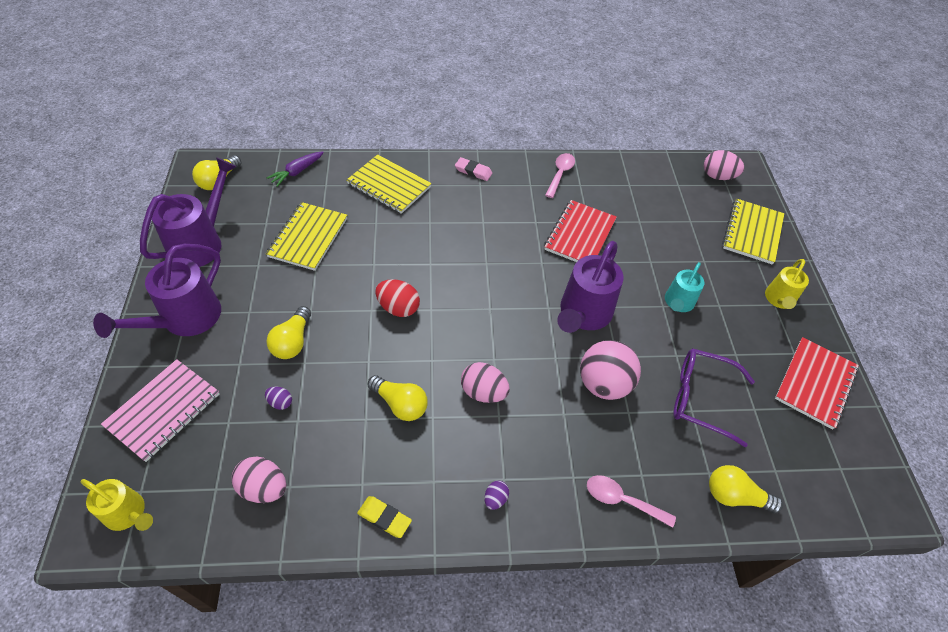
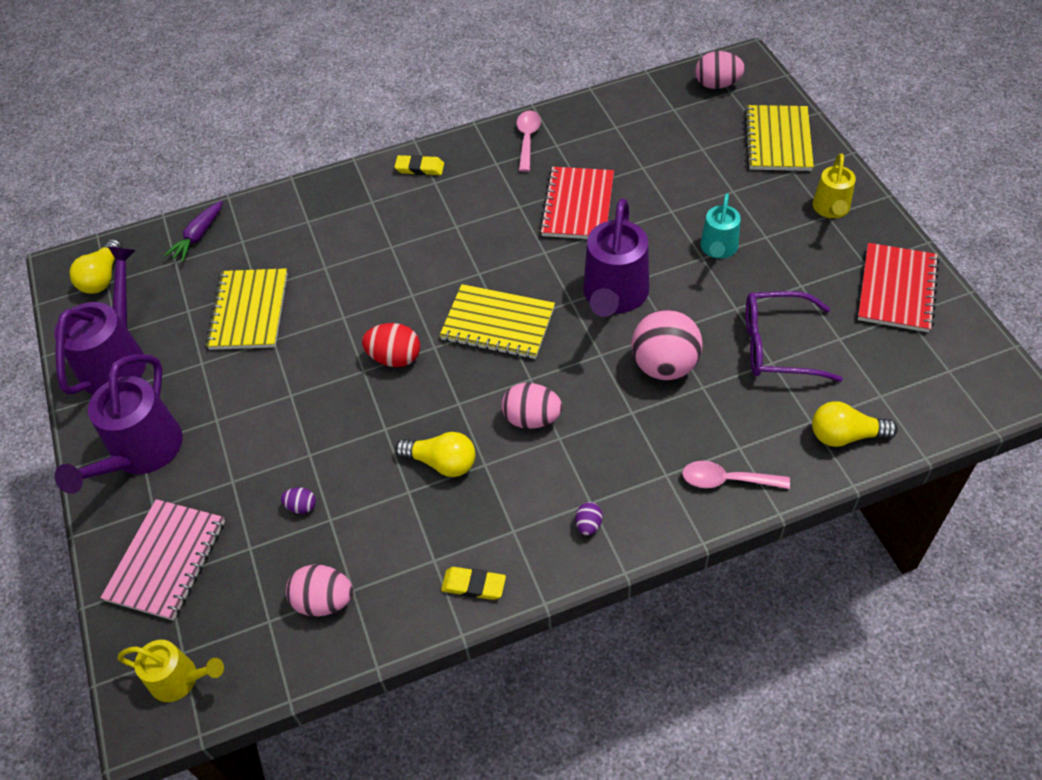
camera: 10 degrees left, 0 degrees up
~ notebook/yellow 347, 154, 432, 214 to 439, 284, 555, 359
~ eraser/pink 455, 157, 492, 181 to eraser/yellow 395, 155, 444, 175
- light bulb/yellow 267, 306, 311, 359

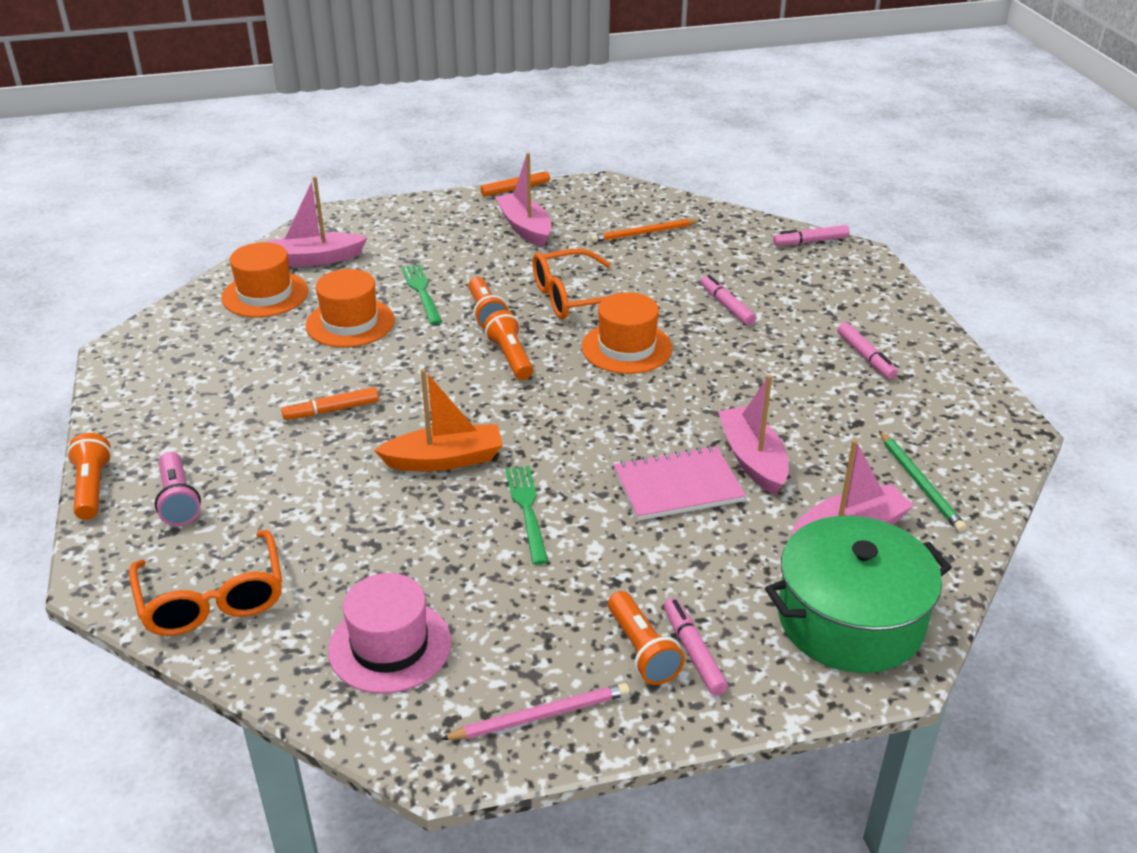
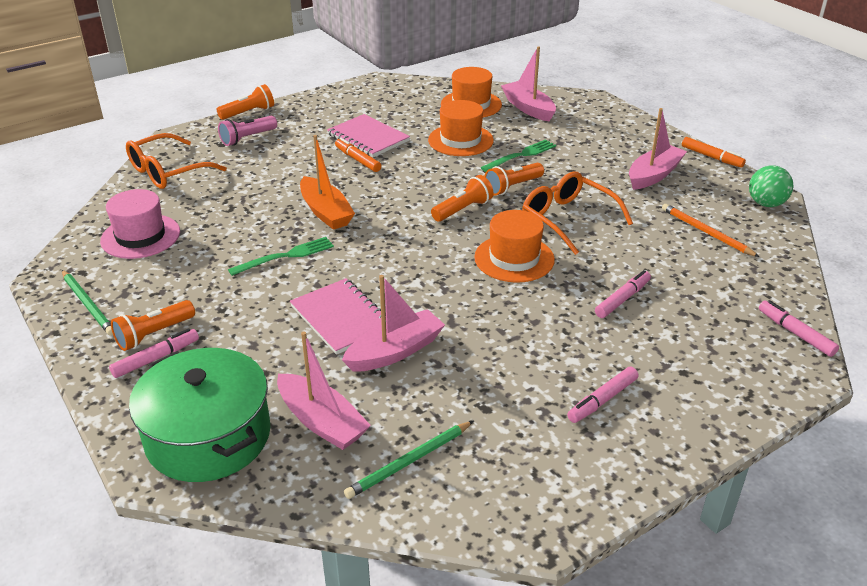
camera: 70 degrees right, 0 degrees up
~ pencil/pink 440, 683, 630, 740 to pencil/green 62, 270, 113, 336
+ notebook/pink 327, 114, 410, 157
+ ball/green 749, 165, 793, 207

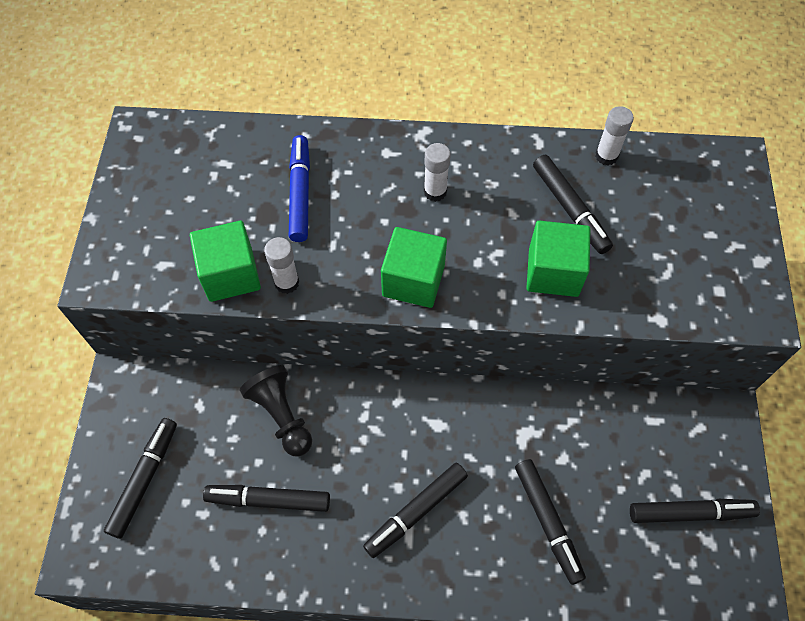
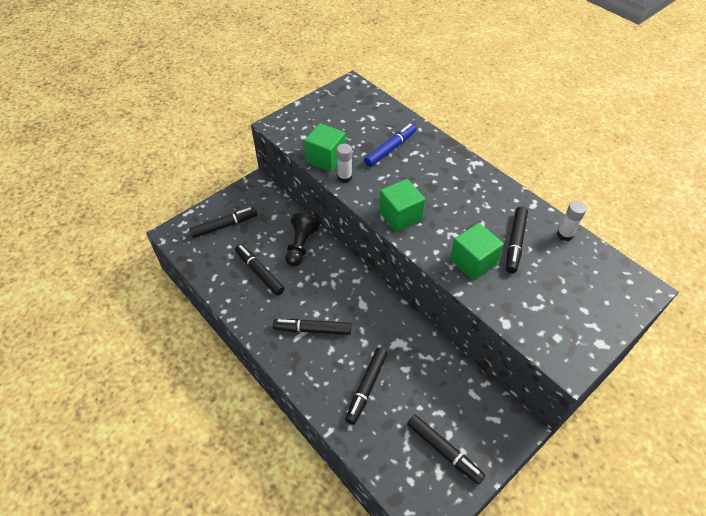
camera: 45 degrees right, 10 degrees down
- glue stick/white 424, 143, 451, 202

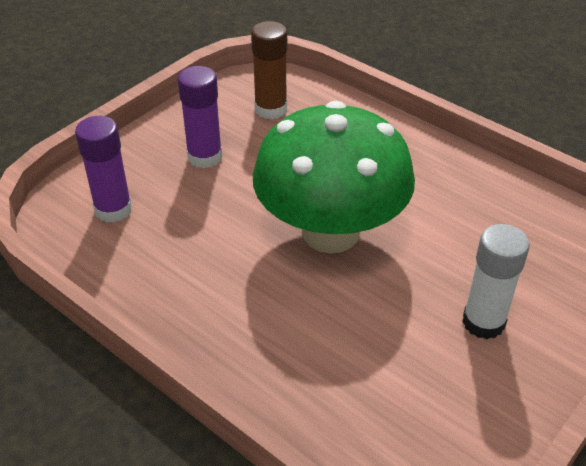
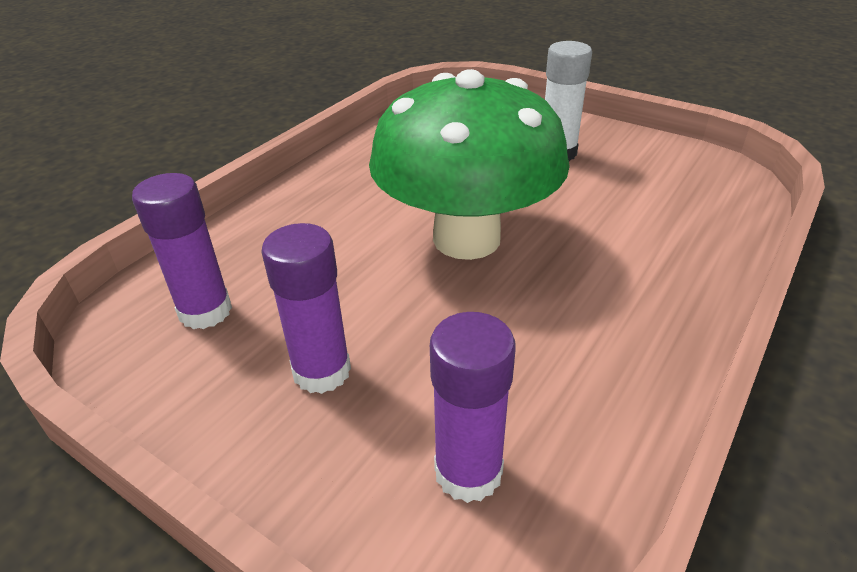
camera: 95 degrees left, 5 degrees down
~ glue stick/brown 251, 21, 287, 119 to glue stick/purple 132, 173, 232, 329

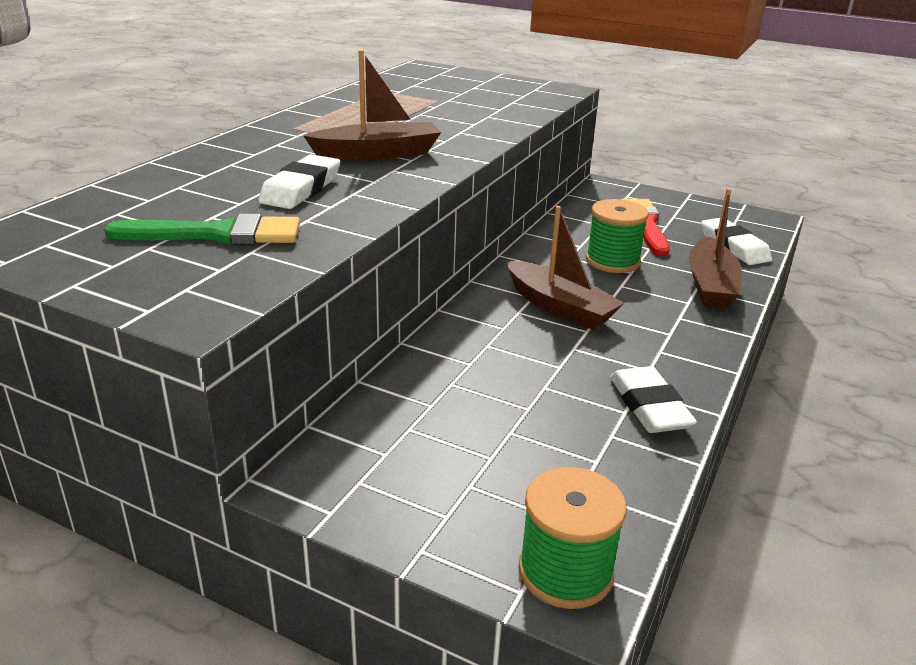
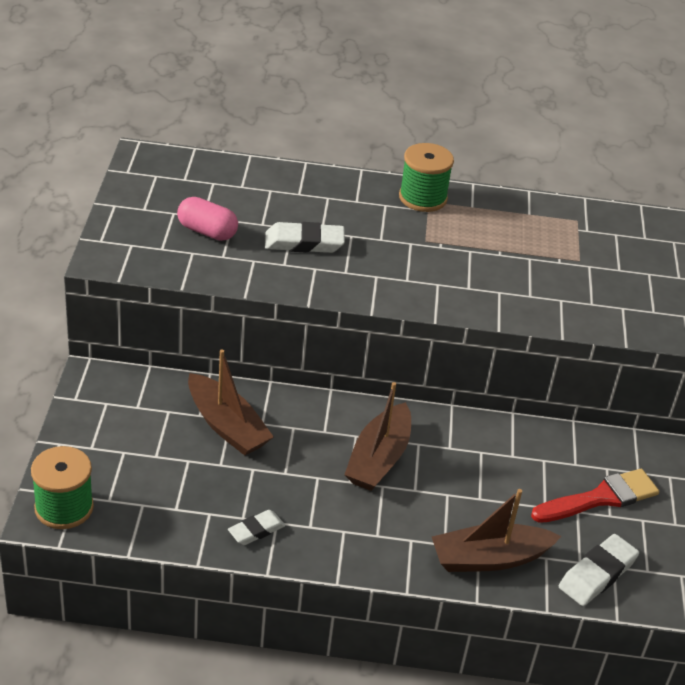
camera: 65 degrees right, 10 degrees up
~ boat/brown 304, 50, 441, 161 to 188, 349, 274, 456
~ spool/green 586, 199, 649, 273 to 399, 143, 454, 212
~ brush/green 104, 214, 300, 245 to capsule/pink 177, 197, 238, 241
~ eraser/white 610, 366, 697, 433 = 228, 510, 285, 545 x0.64

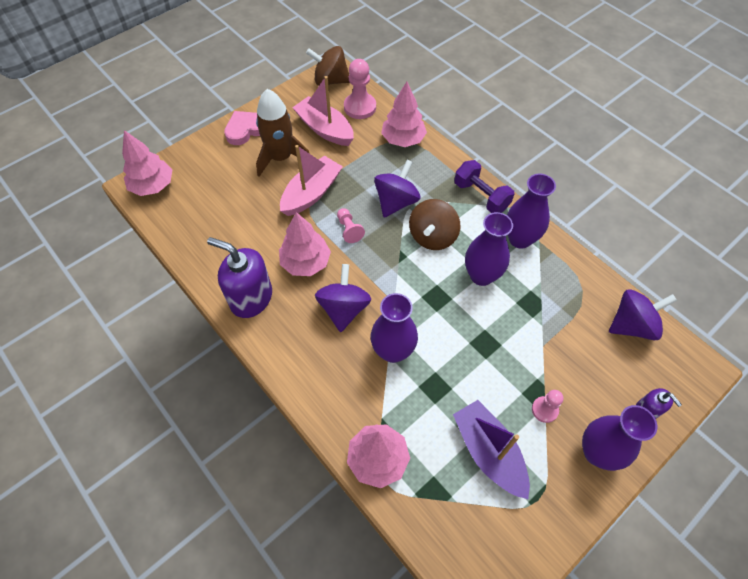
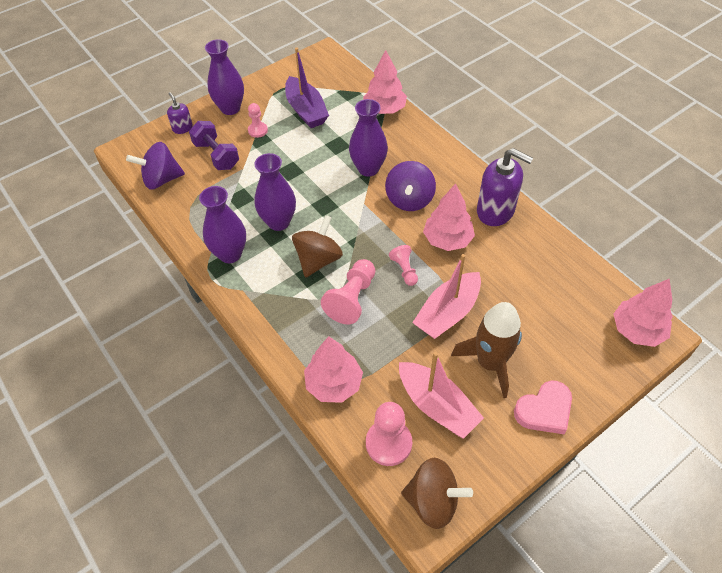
camera: 175 degrees left, 5 degrees down
~ spinning top/purple 374, 160, 420, 218 to pawn/pink 321, 259, 375, 324
~ dumbbell/purple 454, 160, 515, 213 to 189, 121, 239, 170

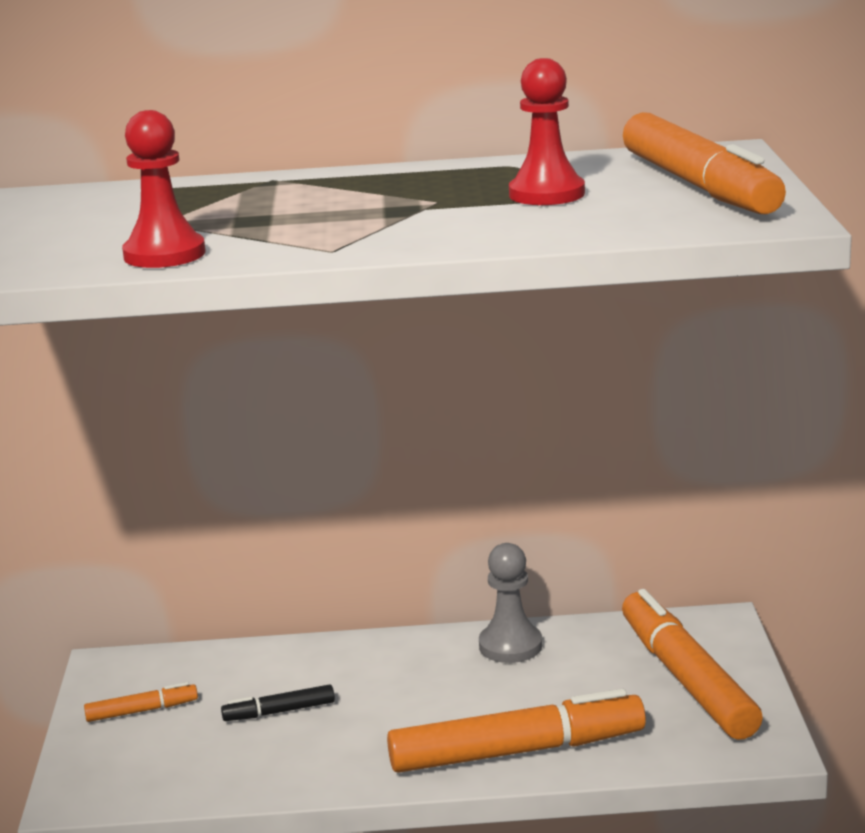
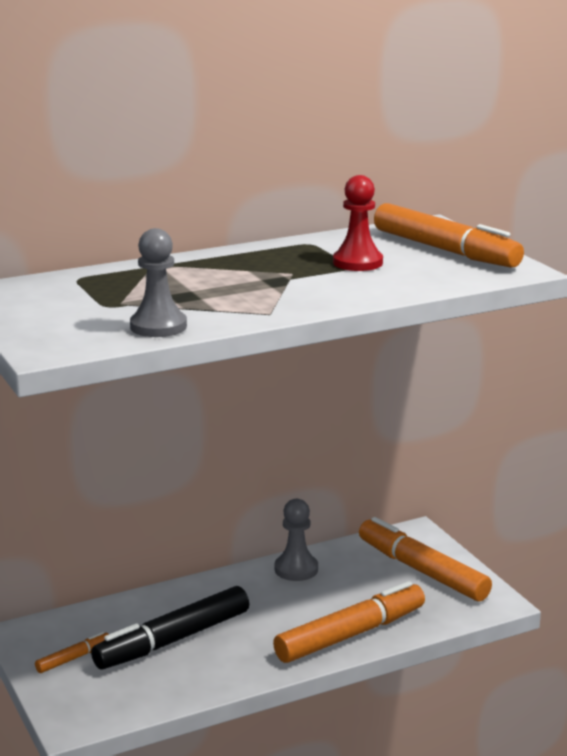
camera: 25 degrees left, 0 degrees up
~ pawn/red 122, 110, 206, 268 to pawn/grey 130, 228, 187, 337
~ marker/black 221, 684, 335, 721 = 91, 586, 249, 669 x2.17

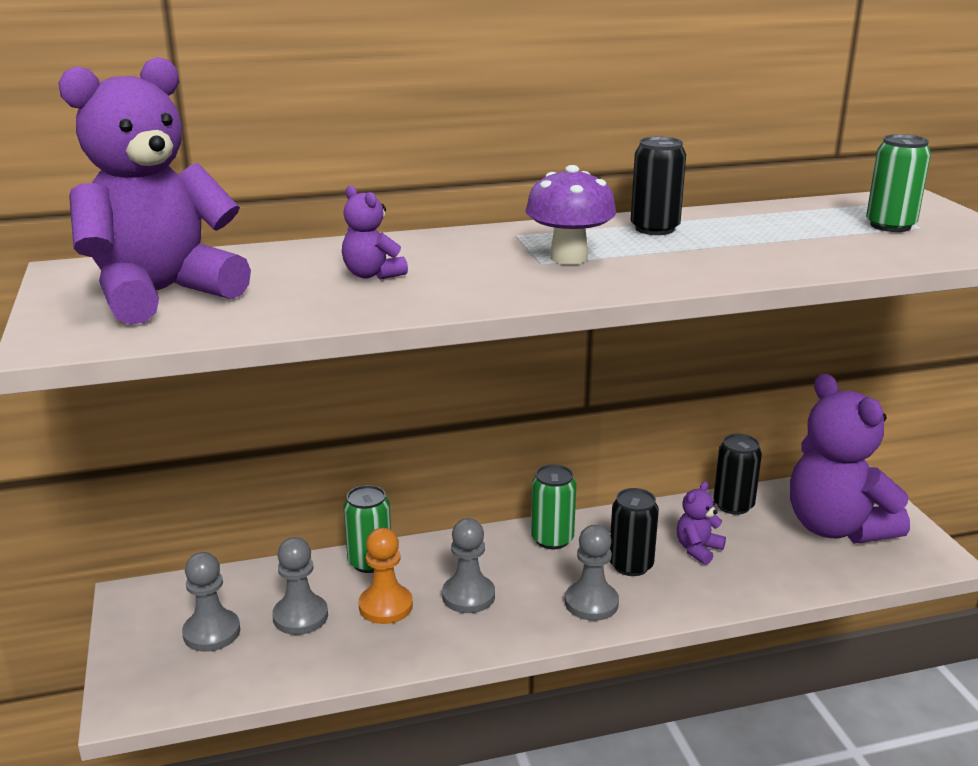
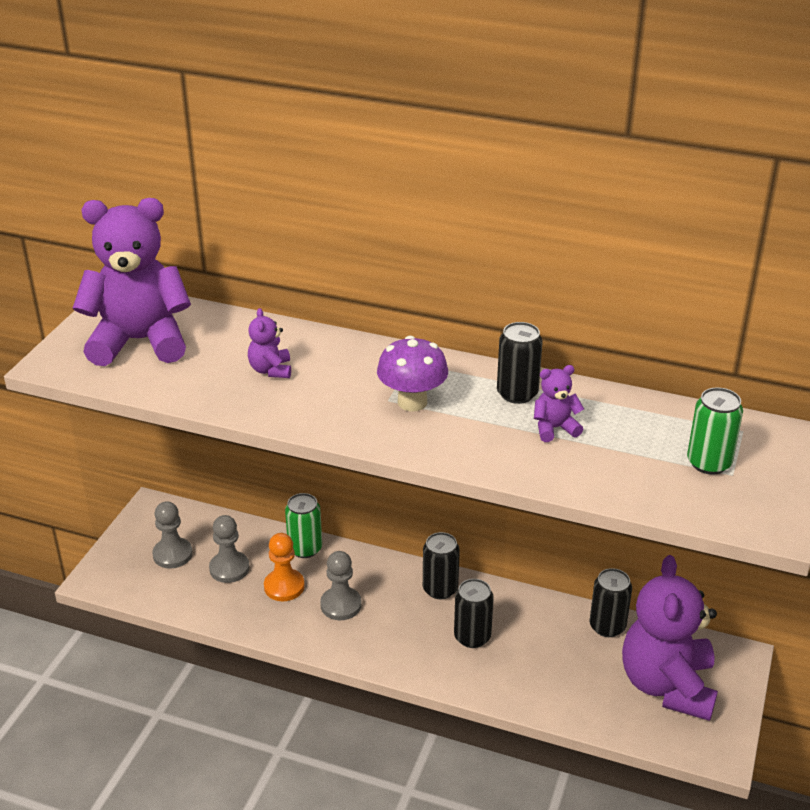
camera: 35 degrees right, 10 degrees up
~ can/green 531, 464, 576, 550 to can/black 423, 532, 460, 599
~ teddy bear/purple 677, 481, 726, 565 to 534, 365, 584, 442
- pawn/grey 565, 525, 619, 621

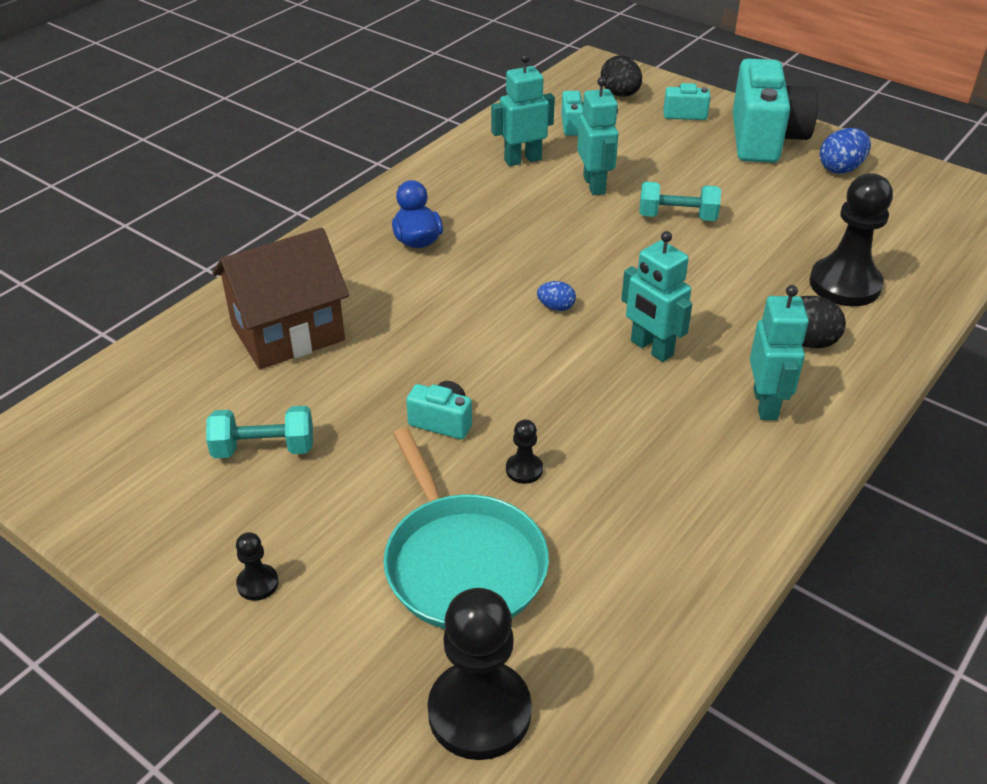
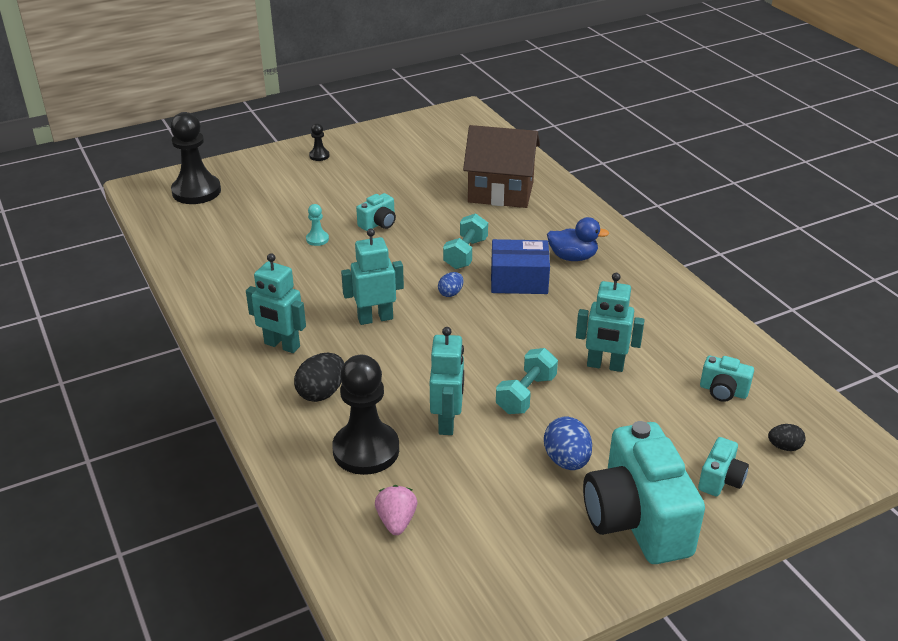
camera: 115 degrees right, 5 degrees down
~ robot/turquoise 491, 54, 555, 166 to 430, 327, 464, 435
~ egg/black 601, 55, 642, 97 = 768, 424, 806, 451 x0.59
~ camera/turquoise 733, 59, 818, 163 = 583, 421, 705, 564 45 degrees clockwise
~ egg/blue 820, 128, 871, 174 to 544, 417, 592, 470
~ house/brown 212, 228, 349, 369 = 463, 125, 540, 208 75 degrees counterclockwise
~ dumbbell/turquoise 206, 406, 313, 458 to 443, 213, 488, 269
~ pawn/black 506, 419, 543, 484 to pawn/turquoise 306, 204, 329, 246
- pan/turquoise 384, 428, 549, 629
+ box/blue 491, 239, 550, 294
+ strawberry/pink 375, 485, 417, 535

